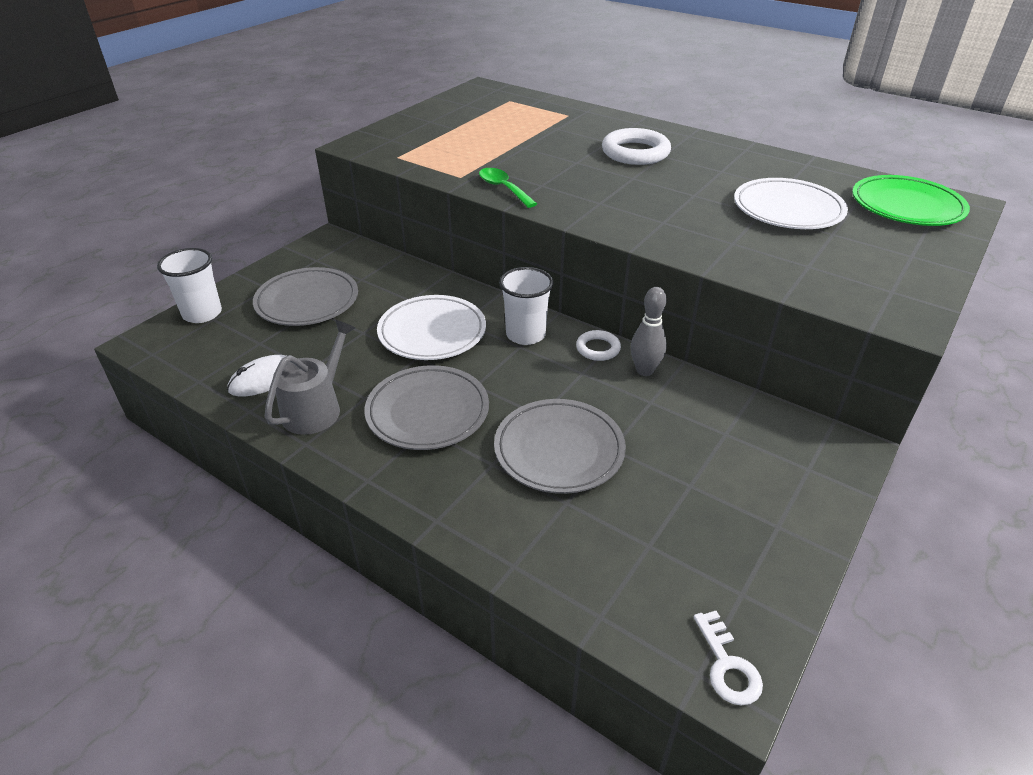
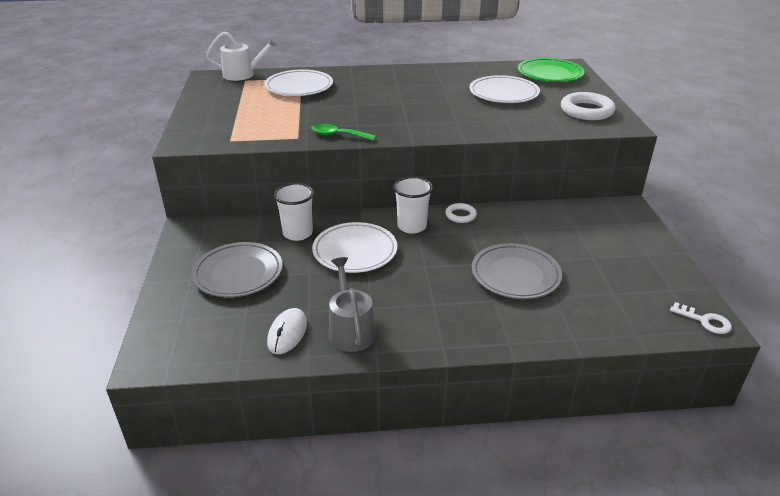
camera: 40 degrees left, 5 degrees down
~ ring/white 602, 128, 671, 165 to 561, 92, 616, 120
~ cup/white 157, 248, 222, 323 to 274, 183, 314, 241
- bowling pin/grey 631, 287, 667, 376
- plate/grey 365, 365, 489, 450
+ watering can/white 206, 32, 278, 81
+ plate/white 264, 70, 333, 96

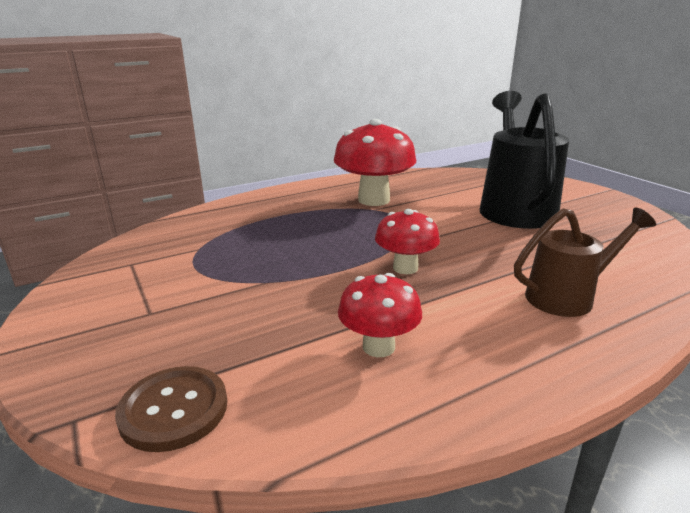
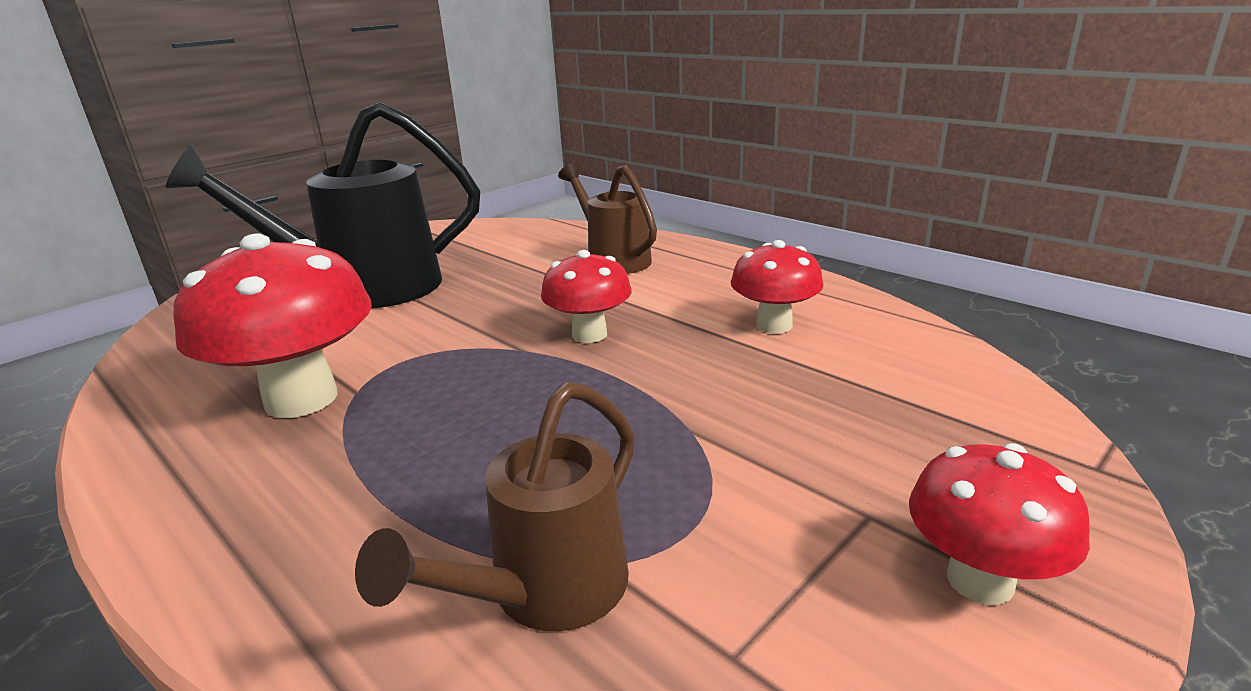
camera: 105 degrees left, 0 degrees up
- button/brown 115, 366, 227, 452
+ watering can/brown 355, 382, 635, 631
+ mushroom/red 909, 443, 1090, 605

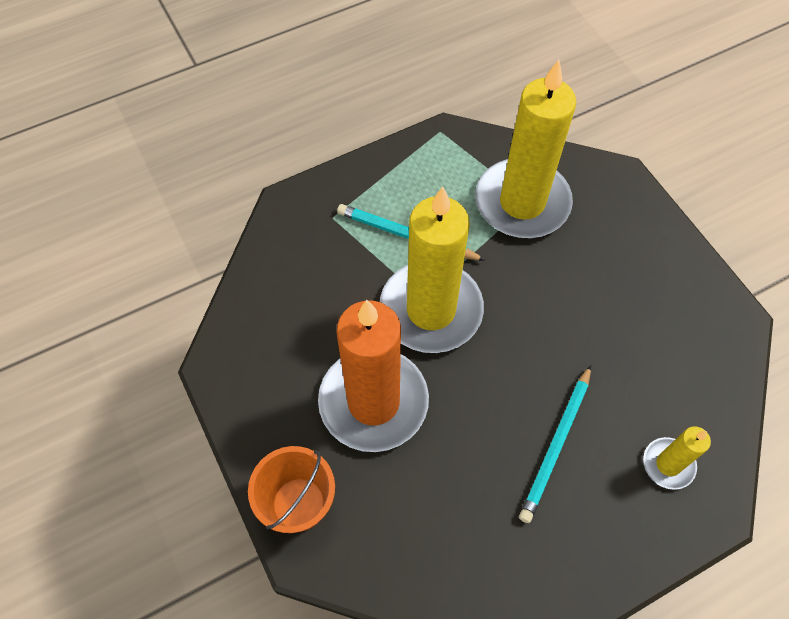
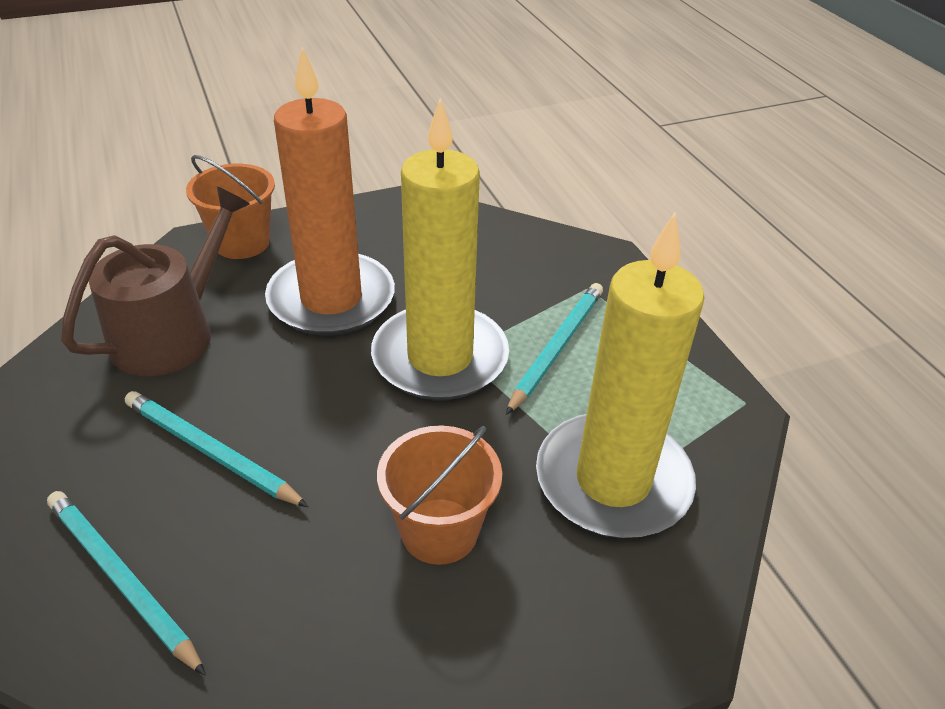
camera: 95 degrees right, 20 degrees down
~ candle/yellow 643, 426, 711, 490 to pencil/turquoise 47, 491, 206, 676
+ watering can/brown 61, 186, 250, 376
+ bucket/orange 377, 425, 502, 565

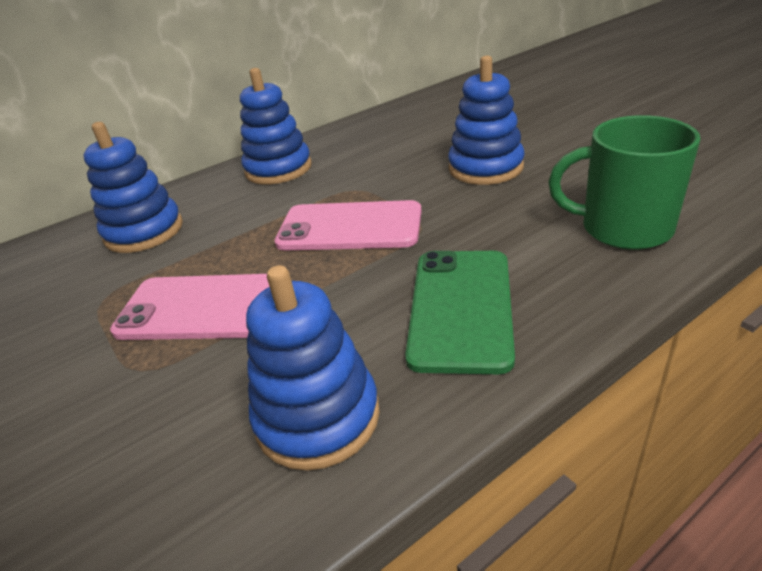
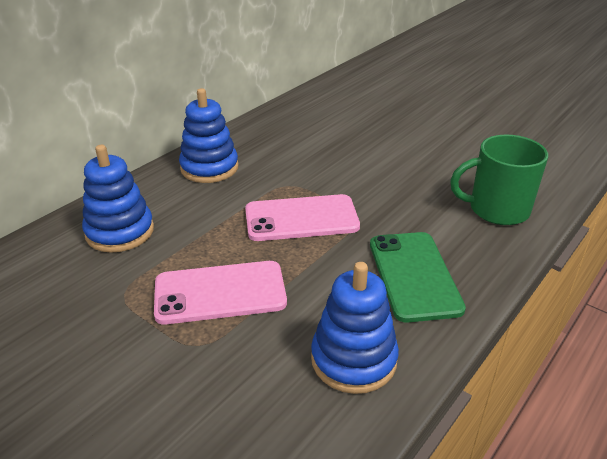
camera: 20 degrees left, 0 degrees up
- stacking toy/blue 448, 55, 524, 185

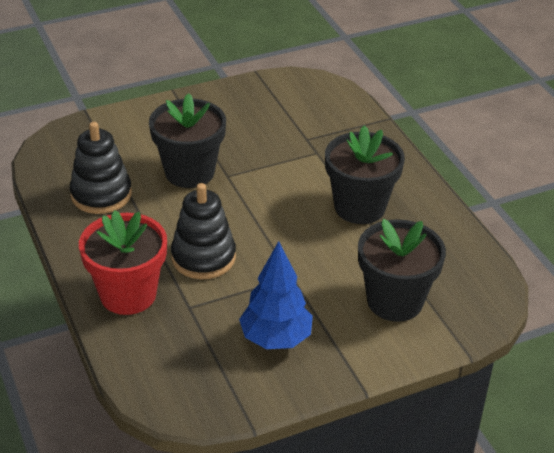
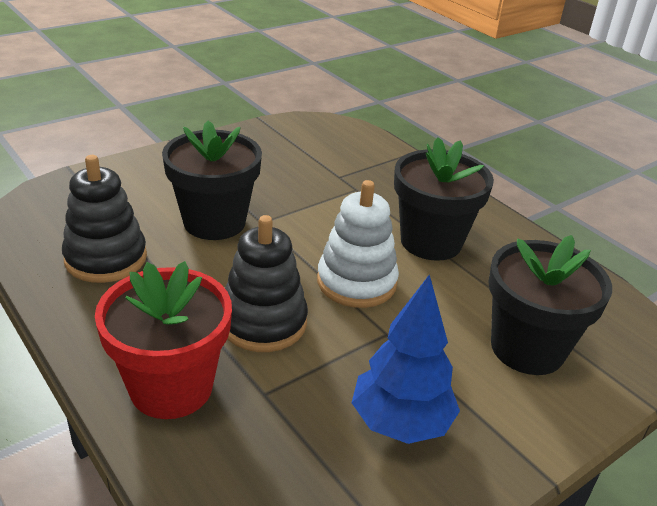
camera: 15 degrees left, 5 degrees down
+ stacking toy/white 317, 180, 399, 308

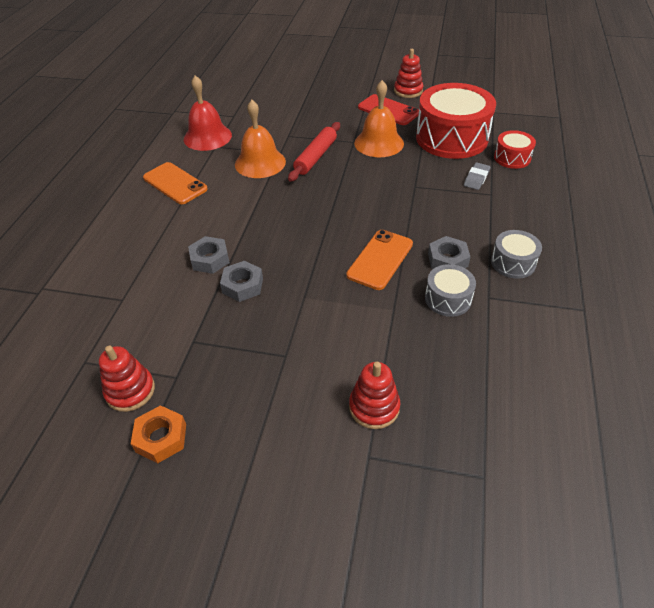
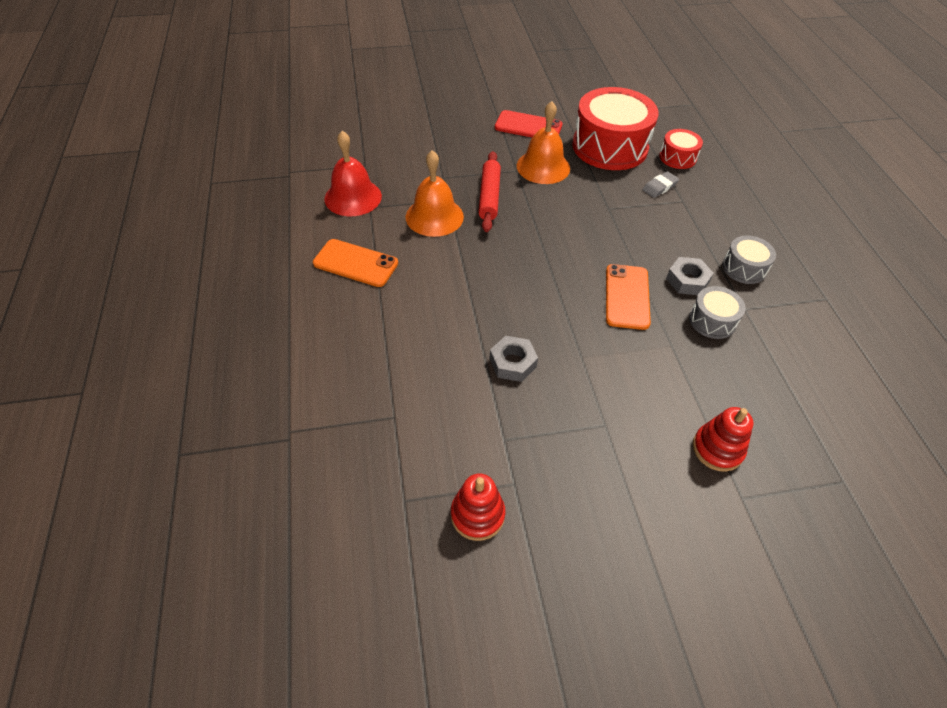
camera: 25 degrees left, 5 degrees up
- stacking toy/red 394, 49, 423, 98
~ eraser/grey 464, 162, 490, 190 = 642, 171, 679, 198 45 degrees clockwise
- nut/grey 188, 236, 230, 274
- nut/orange 131, 405, 186, 463

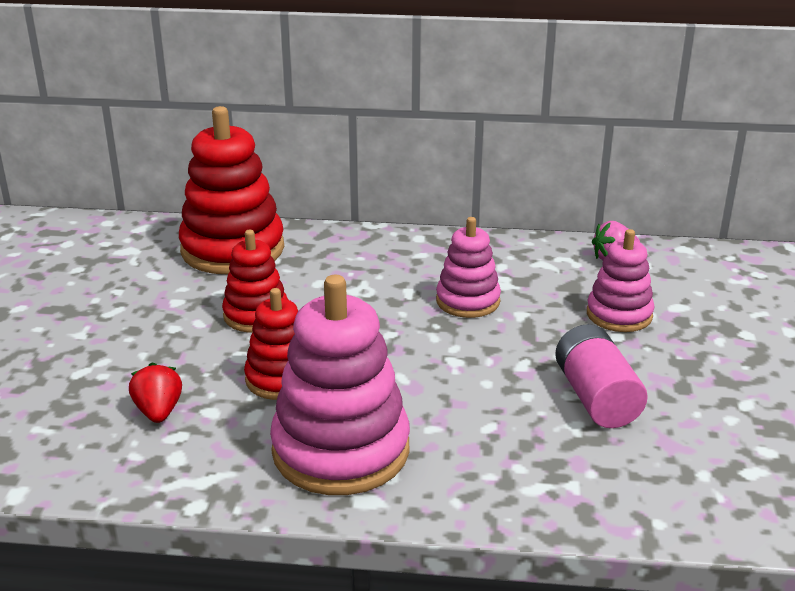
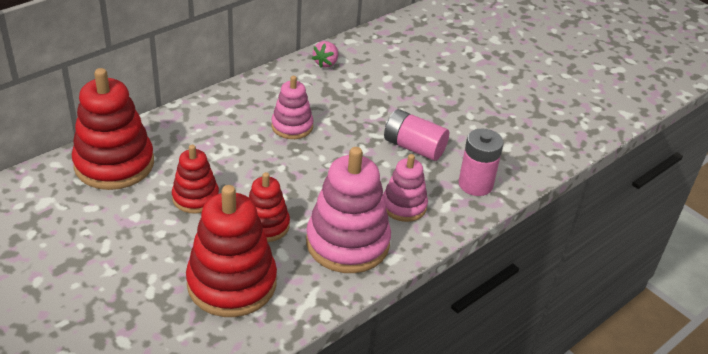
camera: 50 degrees left, 10 degrees up
~ stacking toy/pink 587, 229, 654, 332 to 383, 154, 428, 222
~ strawberry/red 129, 362, 182, 423 to stacking toy/red 186, 185, 277, 317
+ battery/pink 459, 129, 504, 196

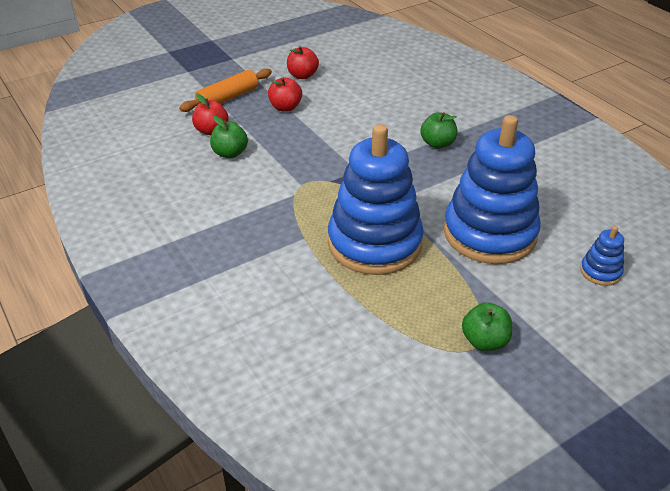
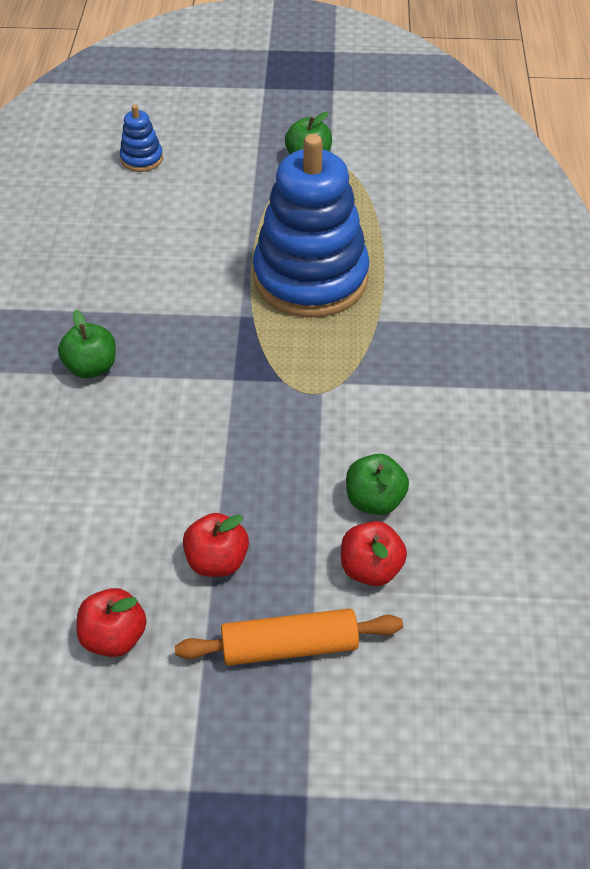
camera: 145 degrees left, 10 degrees up
- stacking toy/blue 444, 115, 541, 264

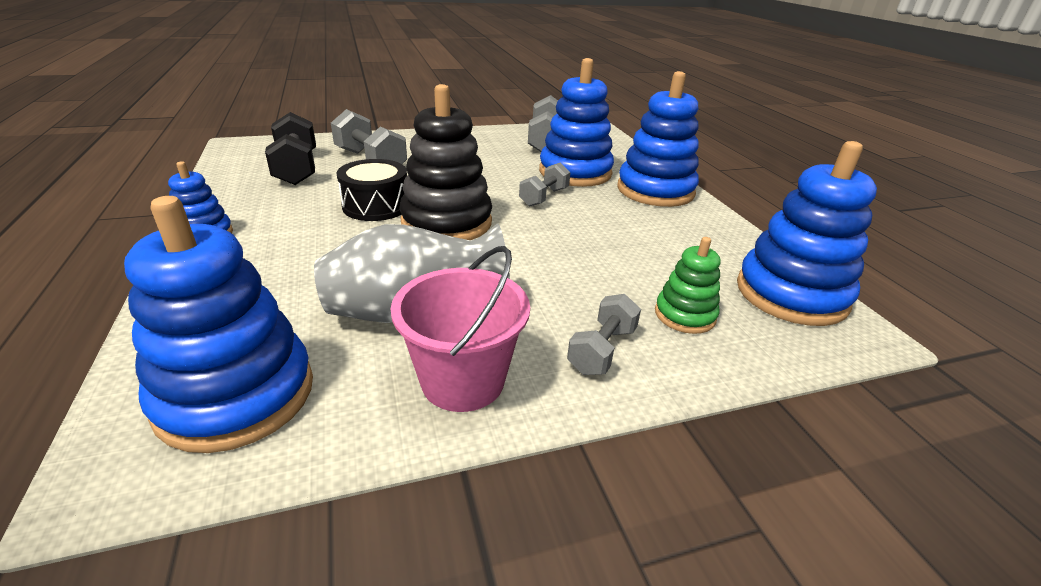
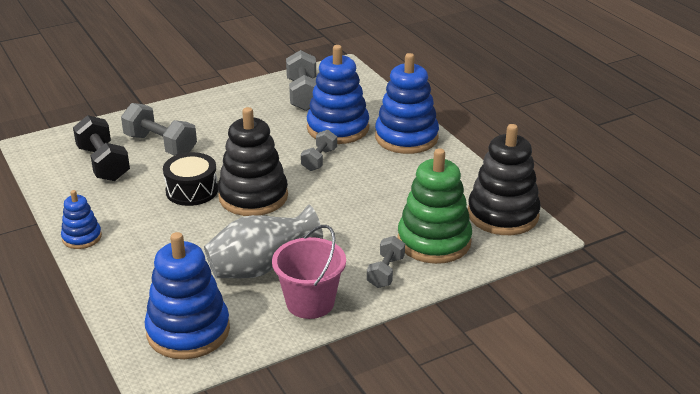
camera: 10 degrees left, 0 degrees up
~ stacking toy/blue 737, 141, 877, 326 to stacking toy/black 468, 124, 541, 235
~ stacking toy/green 655, 237, 721, 334 = 397, 148, 472, 264 x1.89

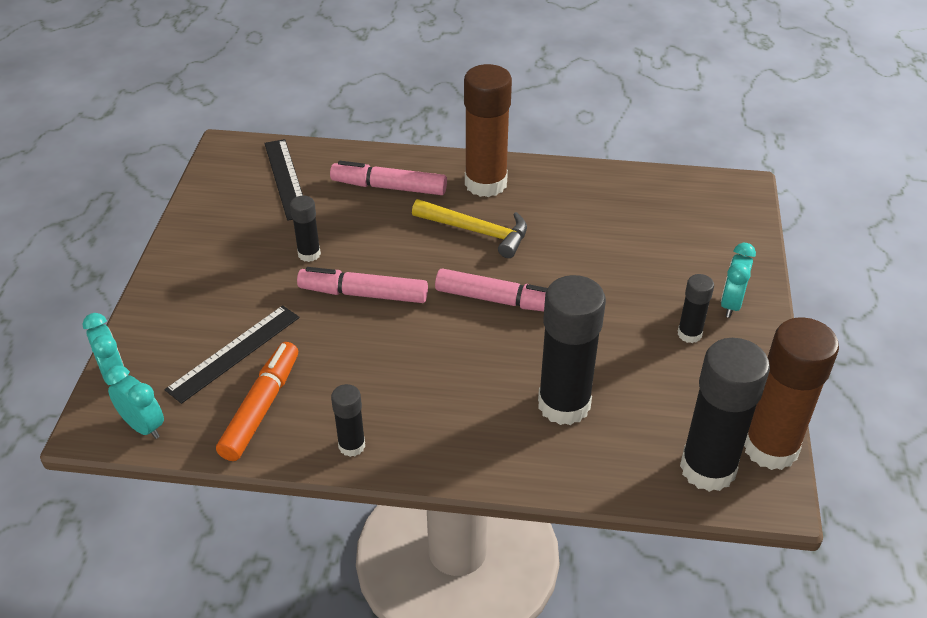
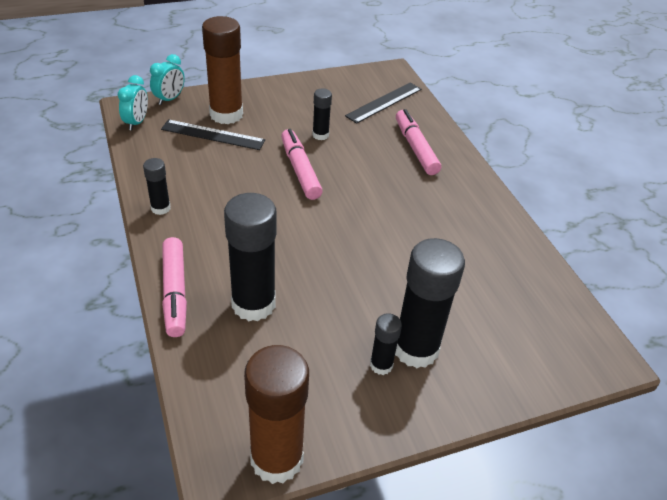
camera: 60 degrees right, 0 degrees up
~ glue stick/brown 464, 64, 512, 197 to 202, 16, 243, 124
- hammer/yellow 412, 199, 527, 258
- clock/turquoise 721, 243, 756, 318
~ marker/pink 435, 268, 548, 311 to 162, 237, 187, 337
~ glue stick/black 680, 338, 770, 492 to 395, 238, 465, 368
- marker/orange 216, 342, 298, 461

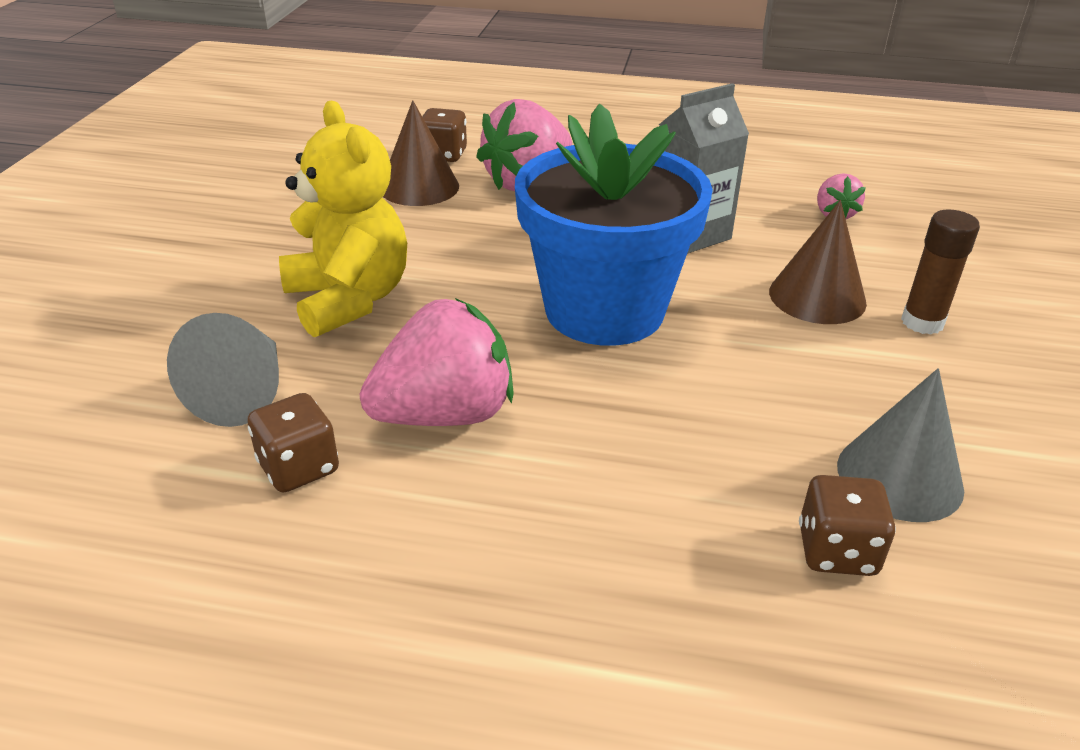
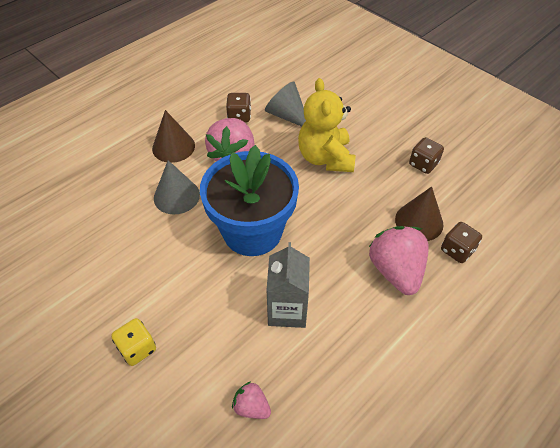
camera: 125 degrees right, 15 degrees up
~ teddy bear/yellow 279, 101, 407, 337 = 298, 78, 355, 172 75 degrees clockwise
~ cone/brown 769, 200, 867, 324 to 152, 110, 195, 163
~ glue stick/brown 901, 210, 980, 334 to dice/yellow 111, 318, 156, 366
~ cone/grey 837, 368, 964, 522 to 154, 160, 200, 214
~ dice/brown 799, 475, 896, 576 to 409, 137, 444, 174

